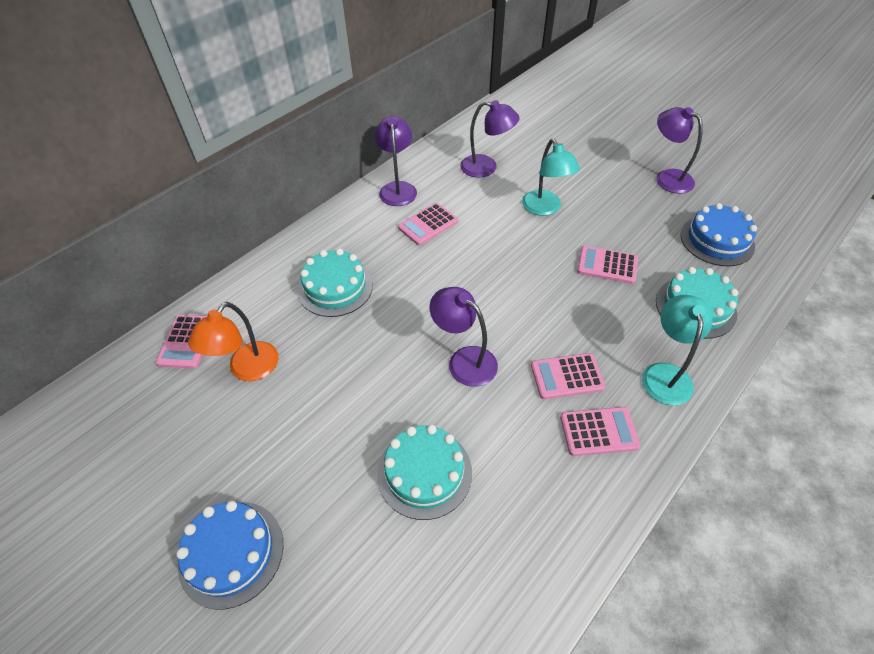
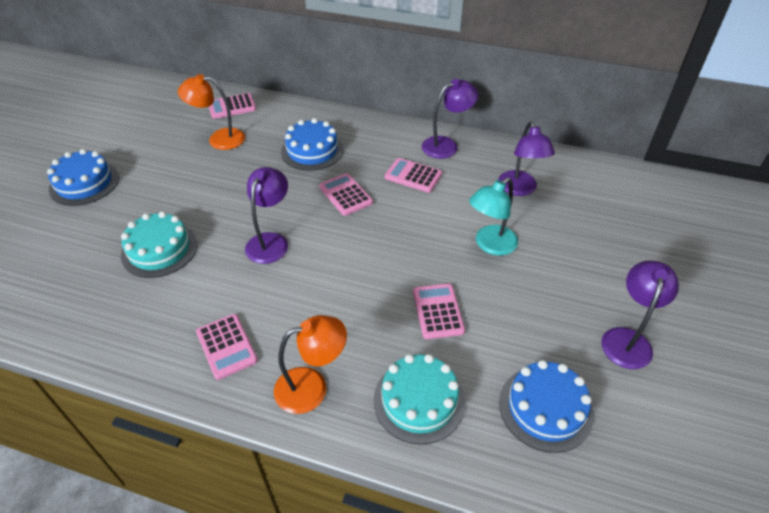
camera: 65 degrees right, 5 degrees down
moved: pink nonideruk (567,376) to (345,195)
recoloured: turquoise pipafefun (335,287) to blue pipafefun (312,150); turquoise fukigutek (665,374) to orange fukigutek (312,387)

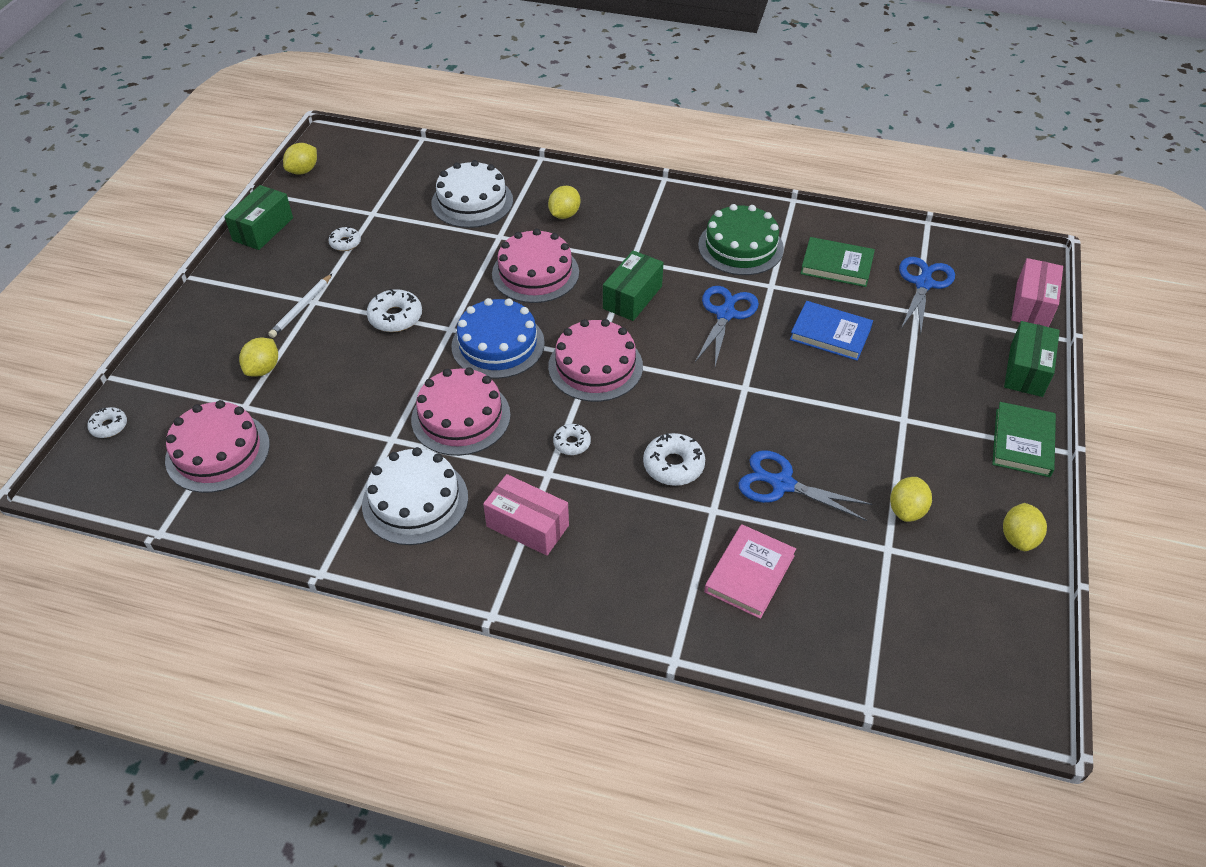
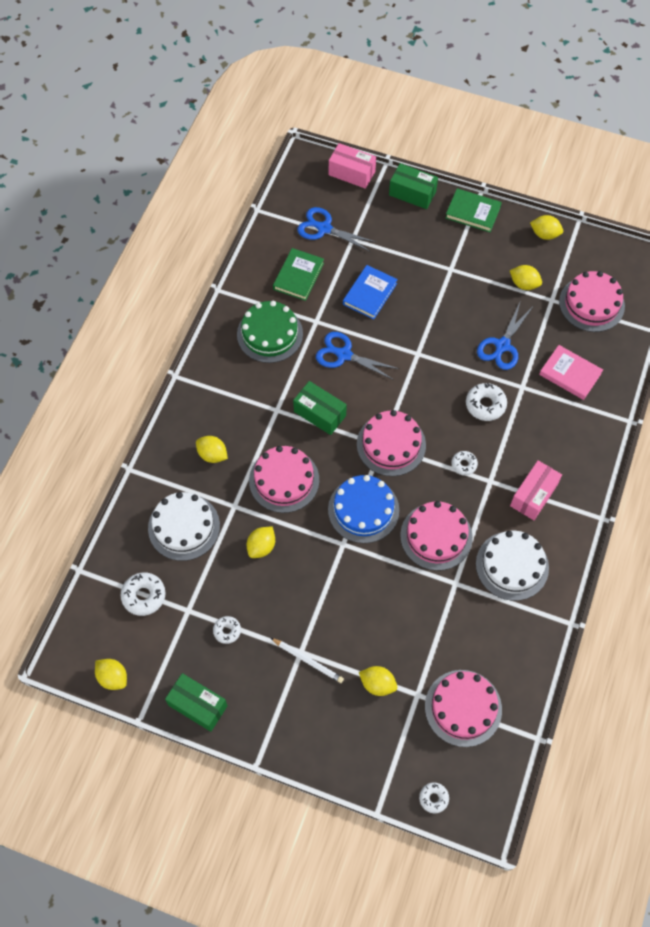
camera: 85 degrees left, 15 degrees up
added: pink pipafefun (591,304); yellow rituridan (261,547)
moved: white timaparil (395,317) to (144,596)

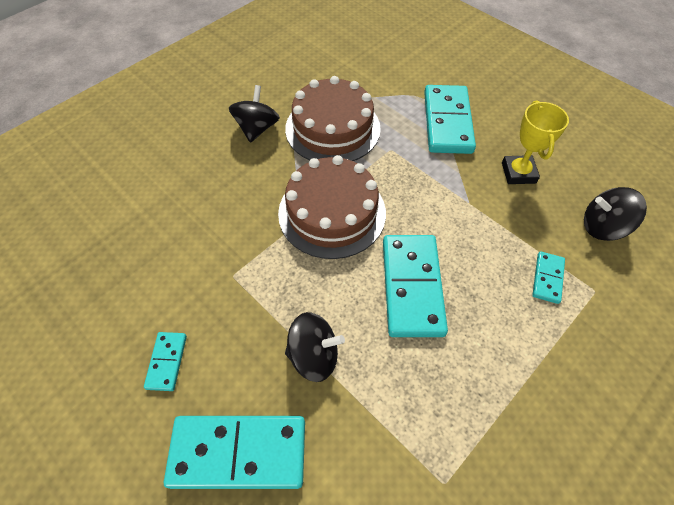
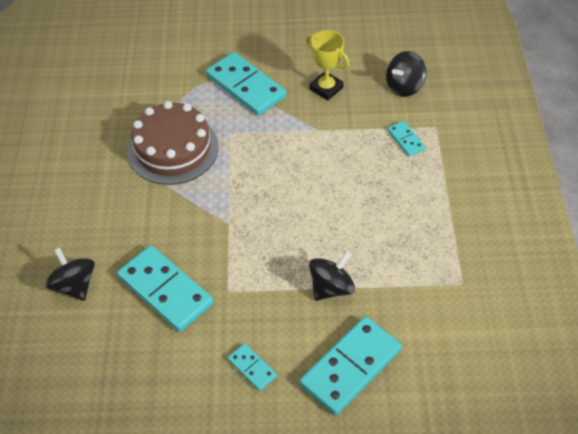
camera: 45 degrees left, 5 degrees down
removed: brown pipafefun (332,212)
moved: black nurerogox (257,128) to (74,285); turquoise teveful (412,286) to (165,290)

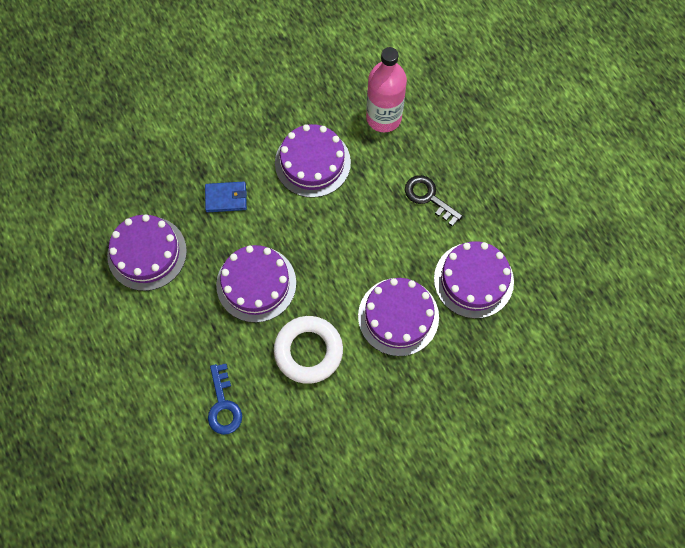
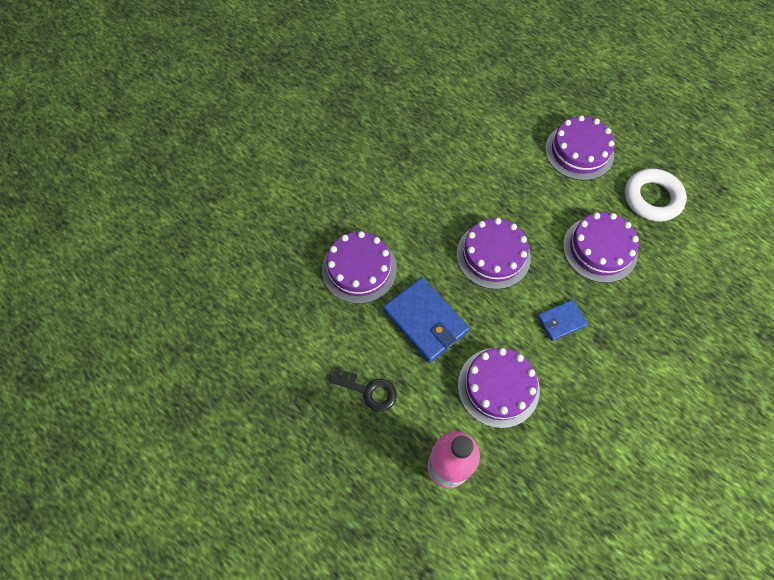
camera: 160 degrees right, 5 degrees down
removed: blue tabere (223,405)
added: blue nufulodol (425,321)
moved: purple pipafefun (473,280) to (579,151); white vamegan (308,351) to (652,198)

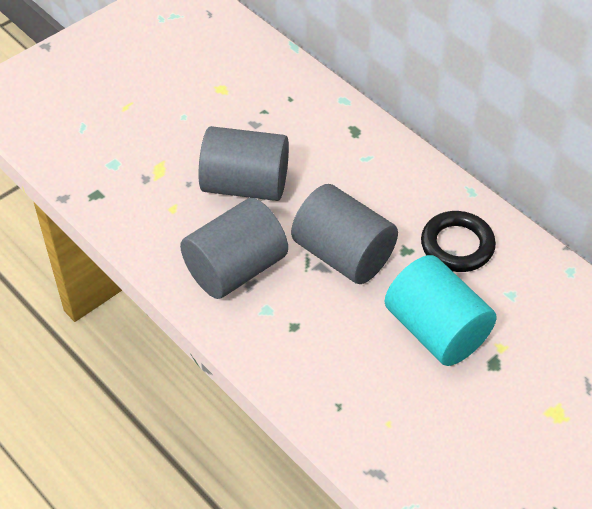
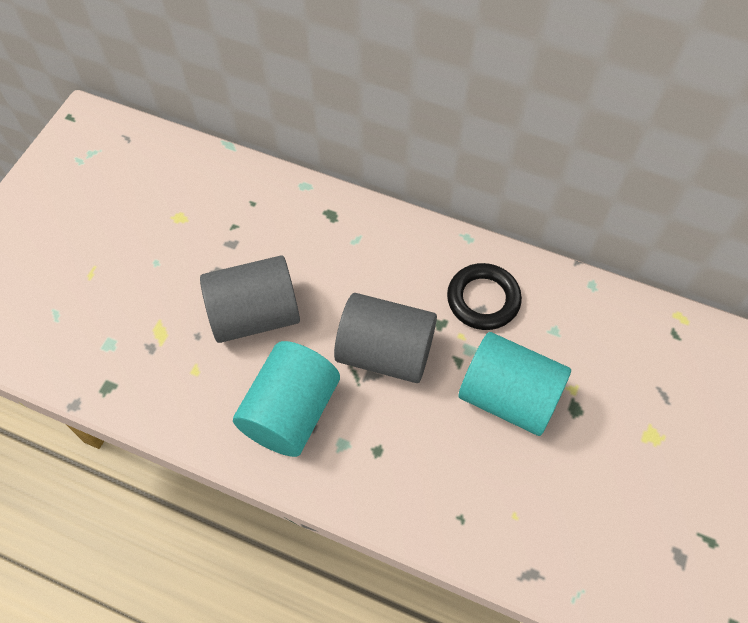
camera: 25 degrees left, 10 degrees up
recoloured: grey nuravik (235,269) to turquoise nuravik (290,412)

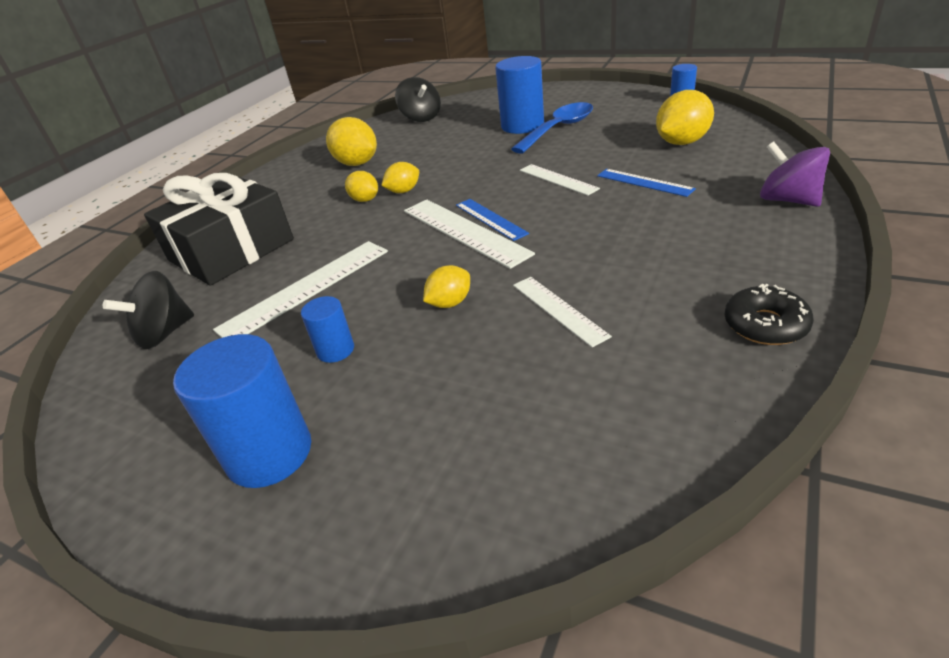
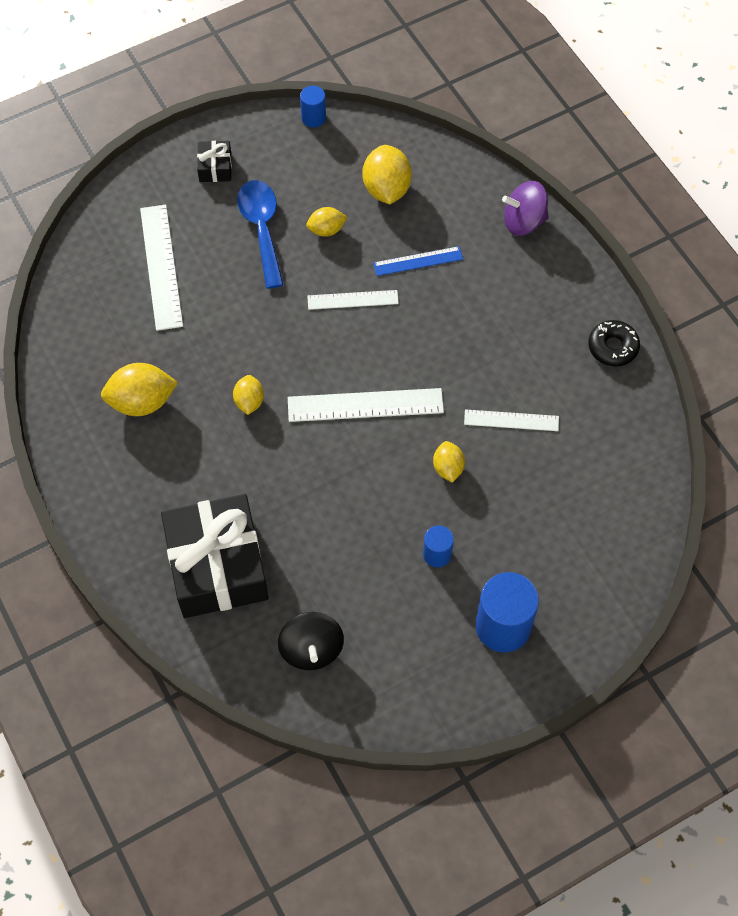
camera: 60 degrees left, 25 degrees up
removed: blue nuravik (522,126); black nurerogox (421,118); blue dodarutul (490,219)
added: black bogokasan (215,167)
moved: yellow rituridan (365,200) to (326,230); white dodarutul (306,289) to (161,266)

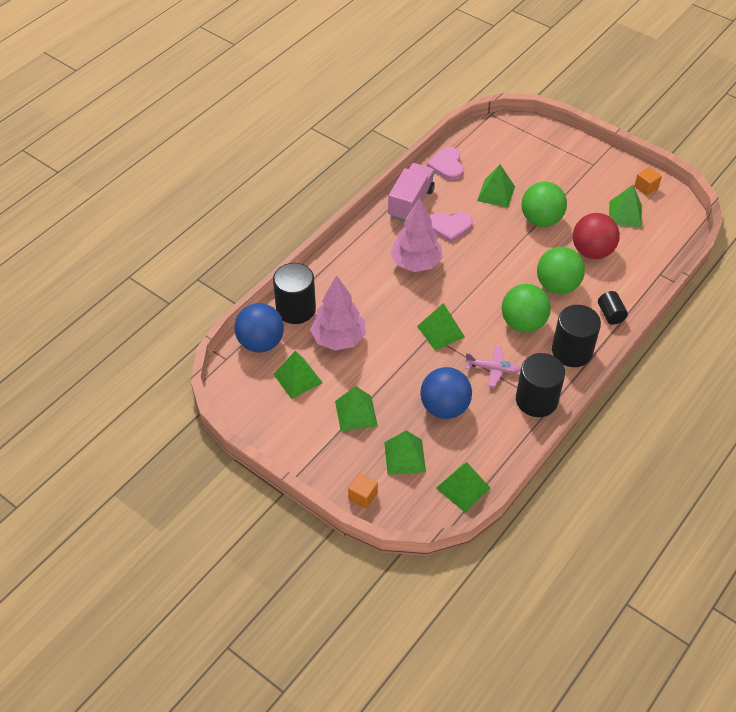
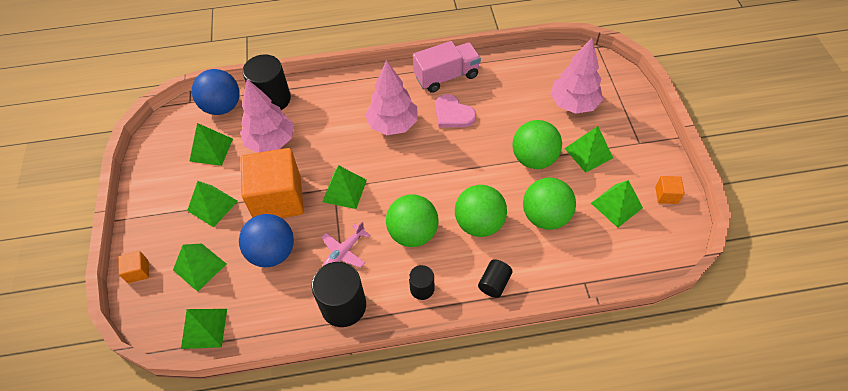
camera: 45 degrees right, 5 degrees up
removed: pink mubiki (447,165)
added: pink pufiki (573,104); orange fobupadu (278,198)
moved: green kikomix (496,193) to (588,153)
recoloured: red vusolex (592,251) to green vusolex (545,216)
turned: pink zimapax (493,369) = (344,251) 75 degrees clockwise
resized: black nuravik (572,351) = (422,288) x0.54

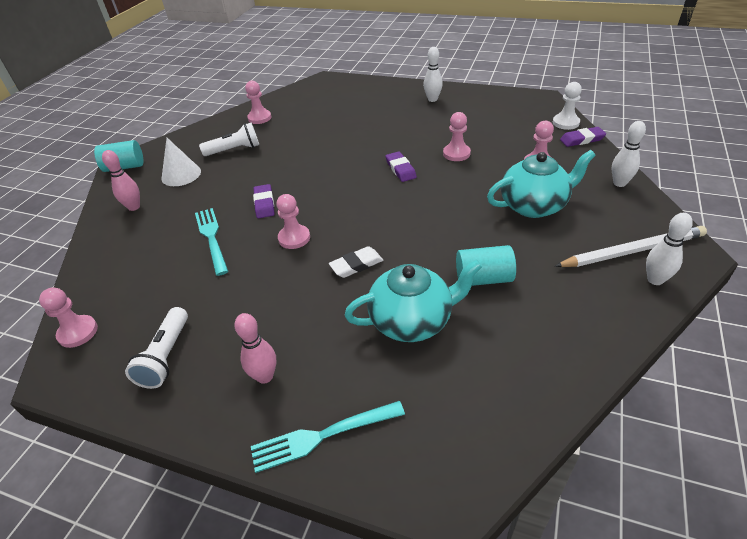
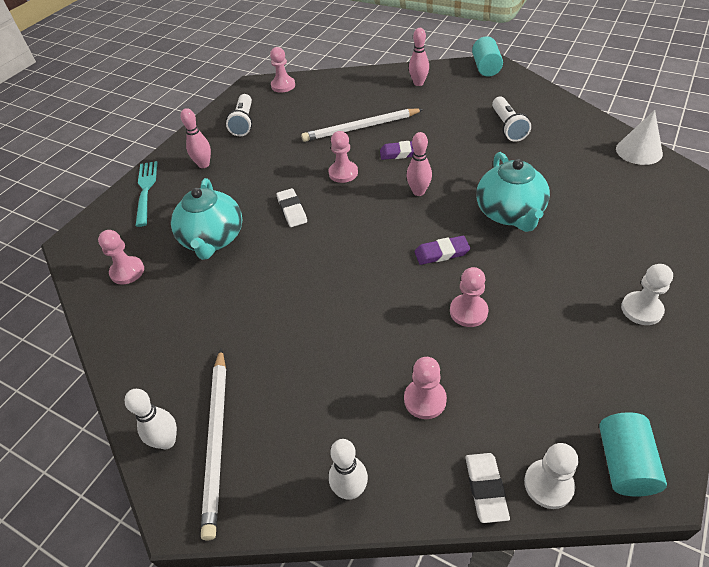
camera: 100 degrees right, 5 degrees up
added: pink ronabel (418,192)
moved: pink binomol (259,118) to (127,271); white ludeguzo (181,174) to (639,151); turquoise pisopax (534,205) to (510,213); turquoise nuravik (483,278) to (624,463)
replaced: white ronabel (432,99) to white binomol (641,309); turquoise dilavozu (212,238) to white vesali (361,128)
recoloured: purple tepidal (582,139) to white tepidal (486,488)
turned: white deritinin (166,356) = (244,122) 105 degrees counterclockwise

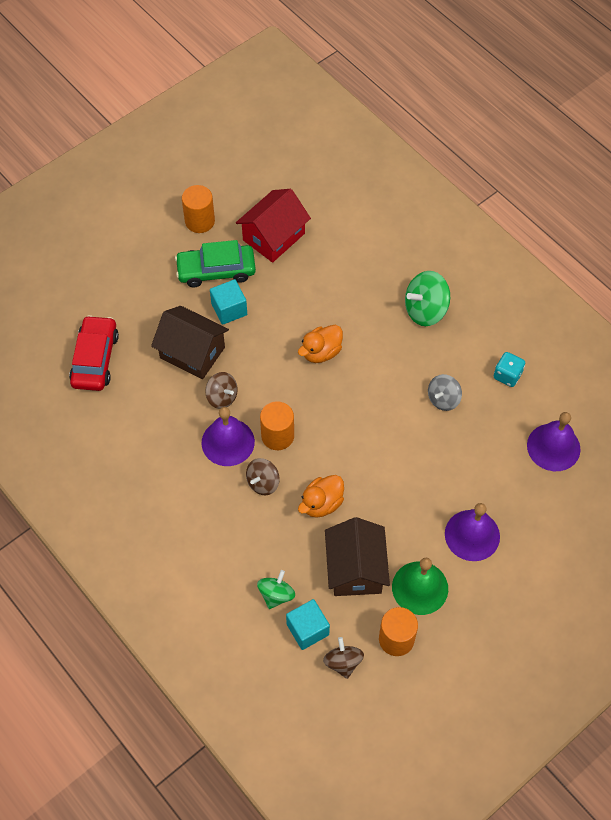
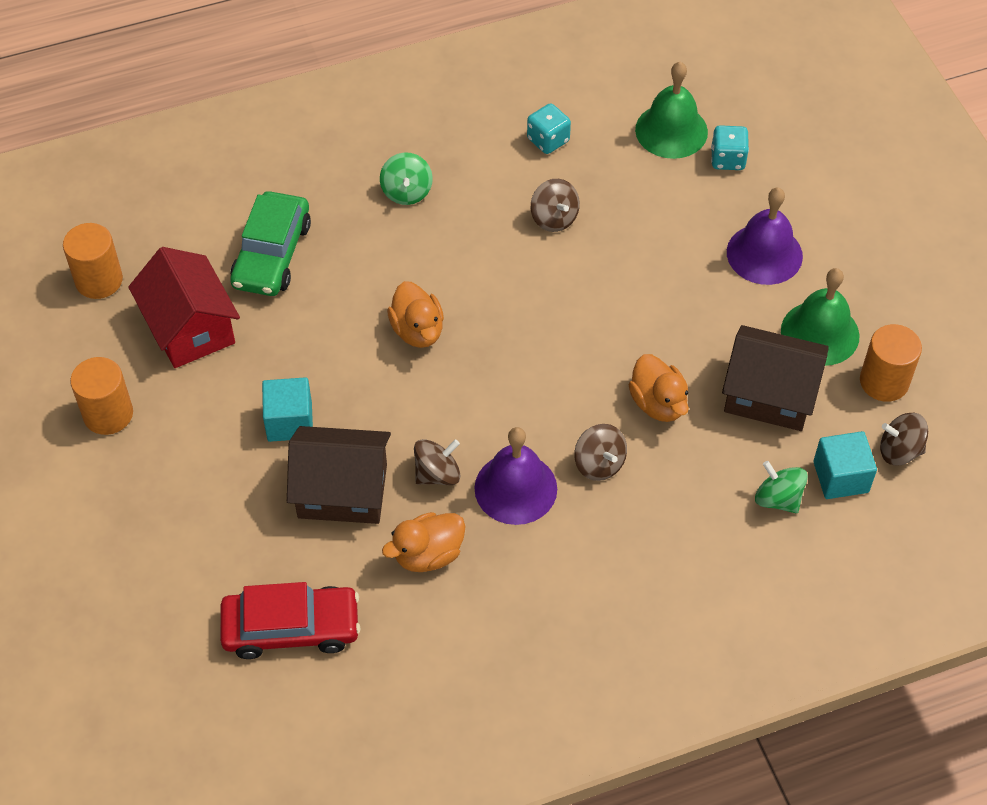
camera: 70 degrees left, 5 degrees down
added: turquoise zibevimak (727,159); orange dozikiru (428,554)
moved: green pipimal (216,270) to (272,254); orange nuravik (277,436) to (99,280)
recoloured: grey nurerogox (443,399) to brown nurerogox (554,218); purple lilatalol (553,447) to green lilatalol (671,130)
turned: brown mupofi (192,352) = (342,491) 45 degrees clockwise; red pipimal (95,359) = (291,628) 150 degrees clockwise
resized: green nurerogox (425,310) = (406,192) x0.65

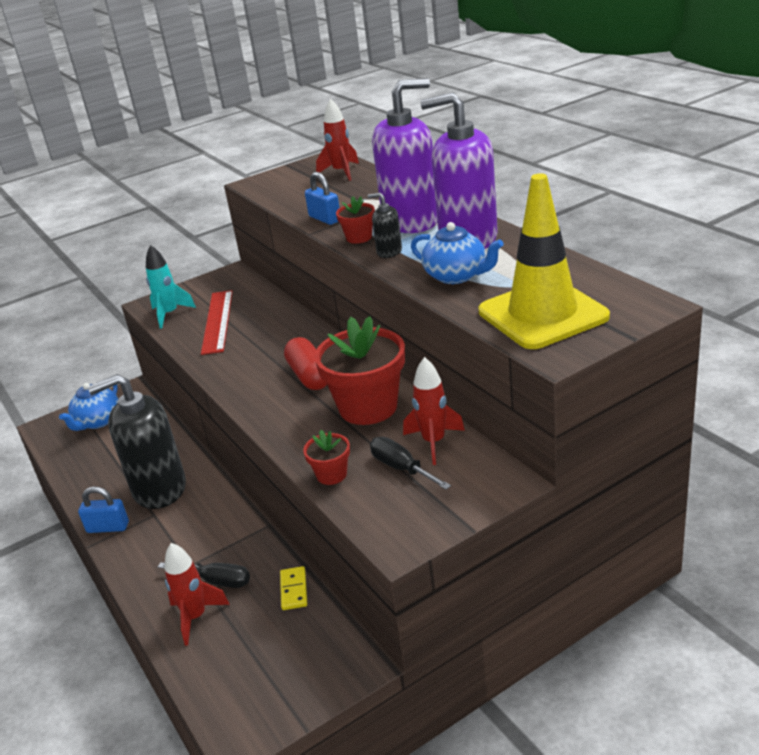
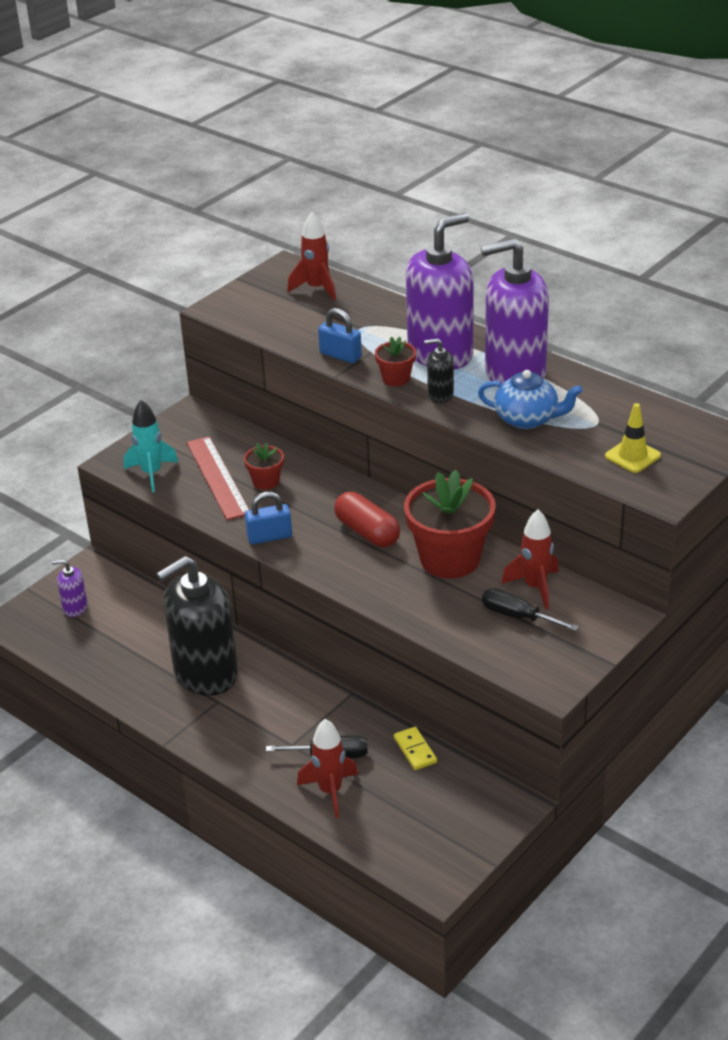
camera: 20 degrees left, 5 degrees up
moved: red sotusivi (331,475) to (266,481); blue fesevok (108,527) to (269,537)
replaced: blue pisopax (97,421) to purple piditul (75,607)
resized: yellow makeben (542,314) = (632,456) x0.45

